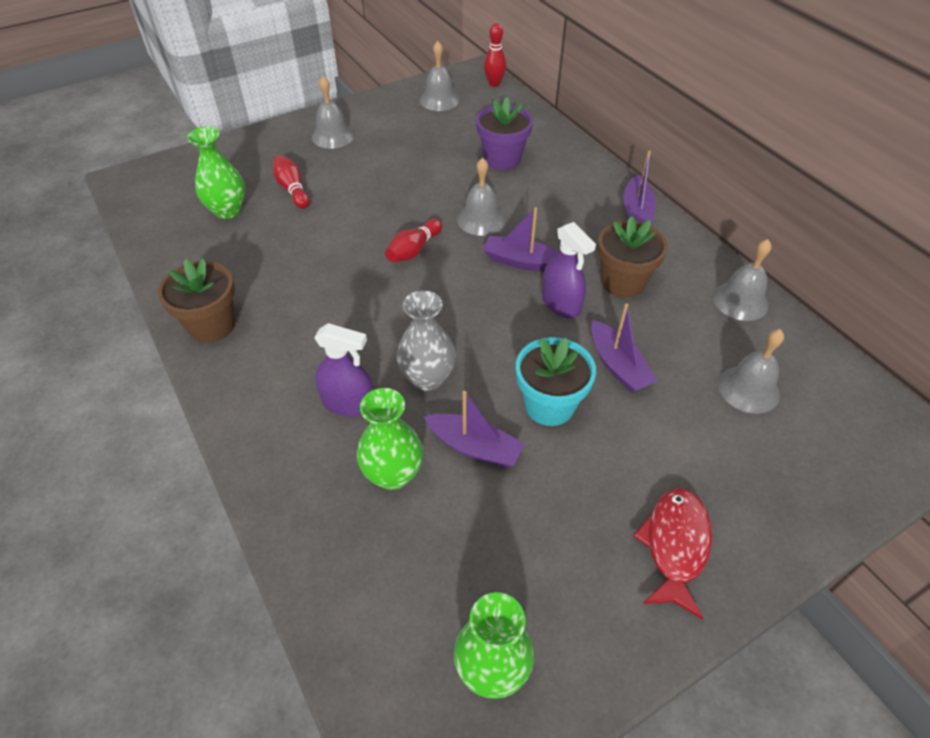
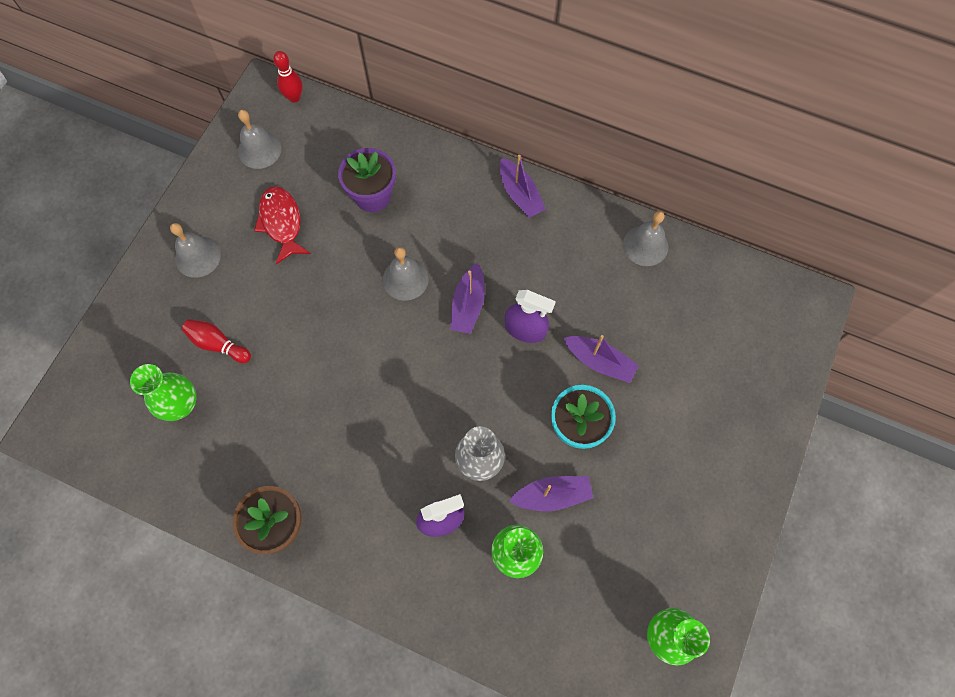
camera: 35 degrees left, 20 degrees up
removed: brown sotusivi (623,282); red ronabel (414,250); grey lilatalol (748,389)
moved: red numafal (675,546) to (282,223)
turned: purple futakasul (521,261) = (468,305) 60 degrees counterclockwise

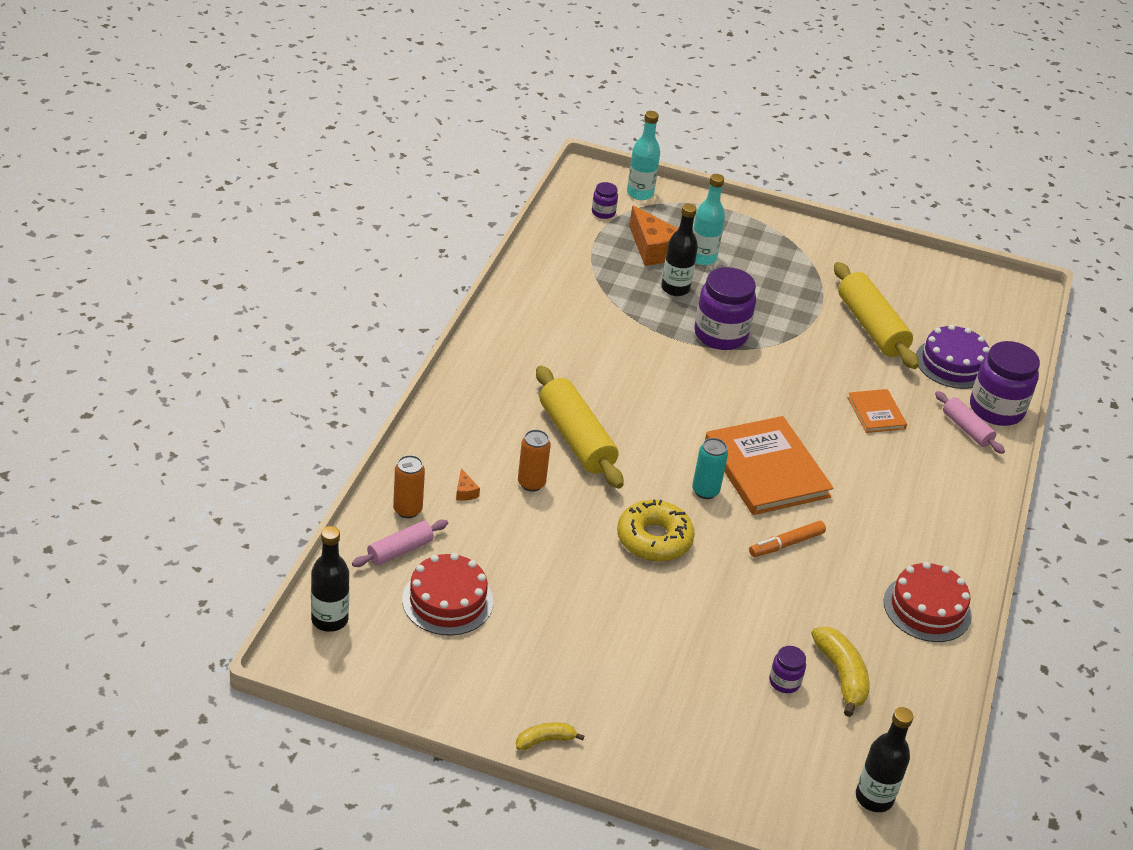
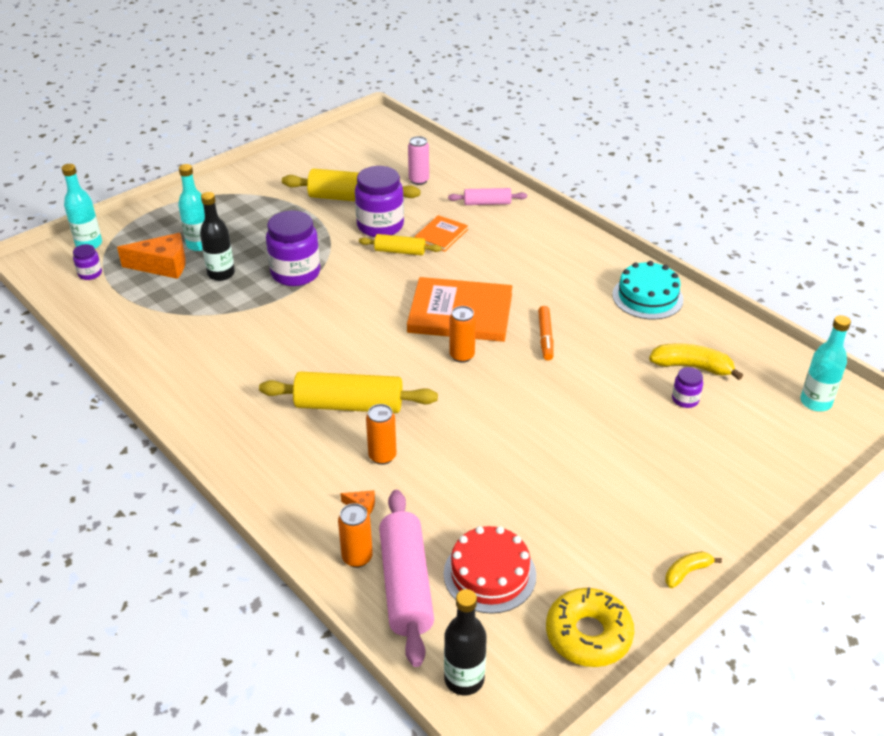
camera: 55 degrees left, 0 degrees up
added: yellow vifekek (400,251)
moved: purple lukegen (996,409) to (380,226); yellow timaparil (654,539) to (588,634)
replaced: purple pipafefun (952,363) to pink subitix (419,180)
recoloured: turquoise subitix (705,491) to orange subitix (462,356); red pipafefun (927,608) to turquoise pipafefun (647,297); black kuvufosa (874,798) to turquoise kuvufosa (815,402)
turned: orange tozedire (876,413) = (441,235) 75 degrees counterclockwise; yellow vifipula (545,740) = (687,572) 45 degrees clockwise
resized: pink vifekek (400,551) = (406,585) x1.79

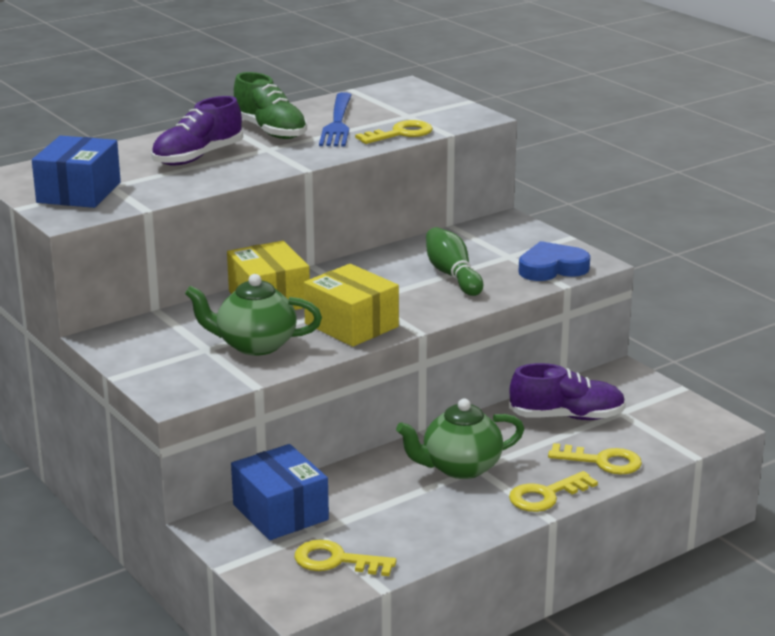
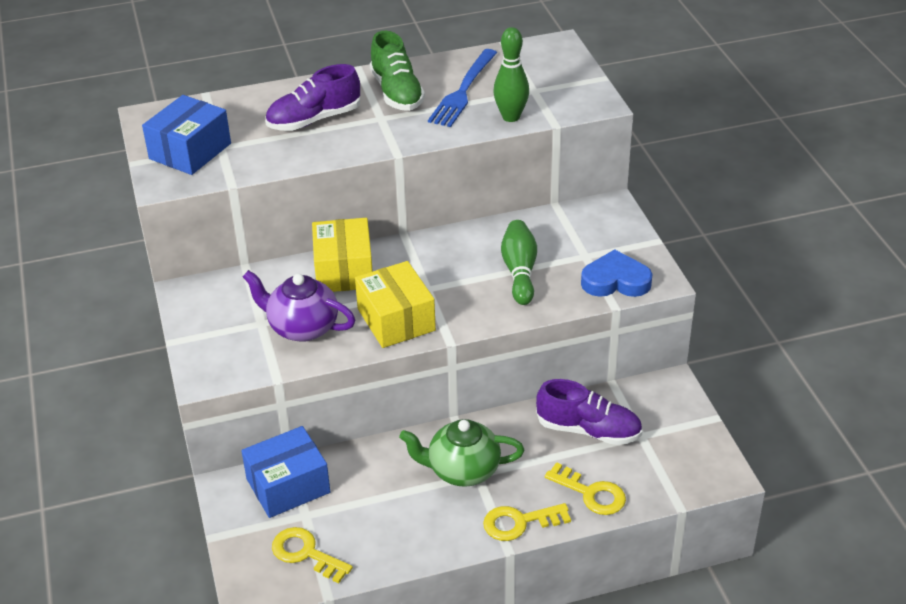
camera: 20 degrees right, 15 degrees up
replaced: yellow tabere (400,133) to green ronabel (511,117)
recoloured: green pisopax (255,345) to purple pisopax (302,327)
turned: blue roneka (280,512) = (288,485) 75 degrees clockwise

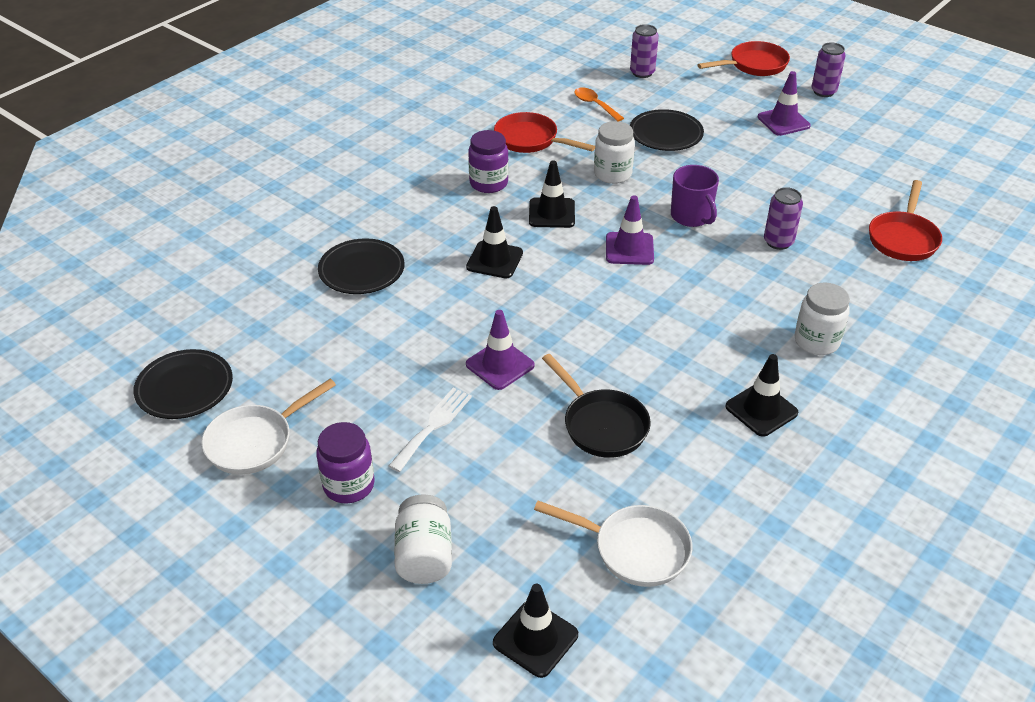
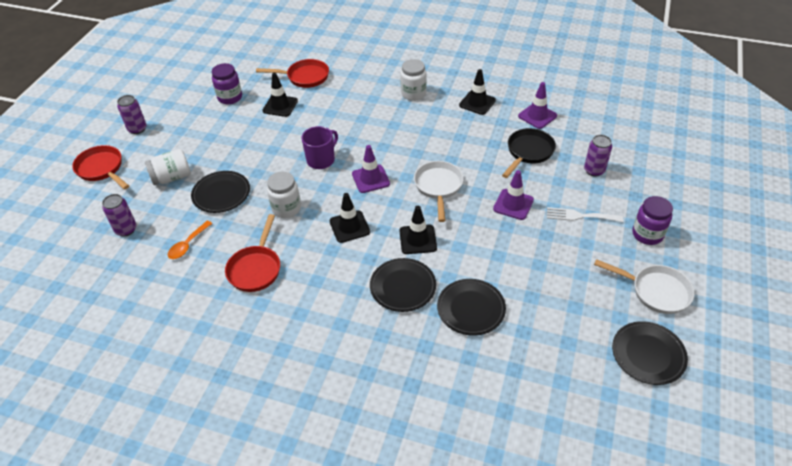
camera: 110 degrees left, 5 degrees up
added: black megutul (403,287)
moved: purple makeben (783,121) to (537,116); purple lukegen (488,183) to (230,97); purple subitix (778,242) to (594,170); white lukegen (424,555) to (172,177); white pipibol (634,549) to (438,187); black makeben (535,639) to (280,106)

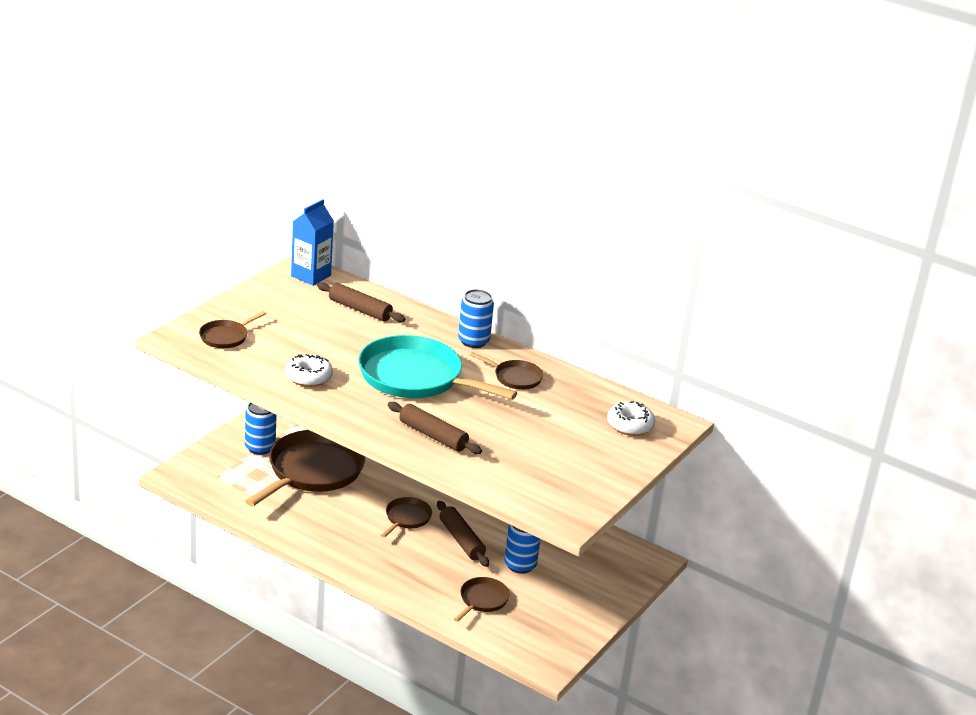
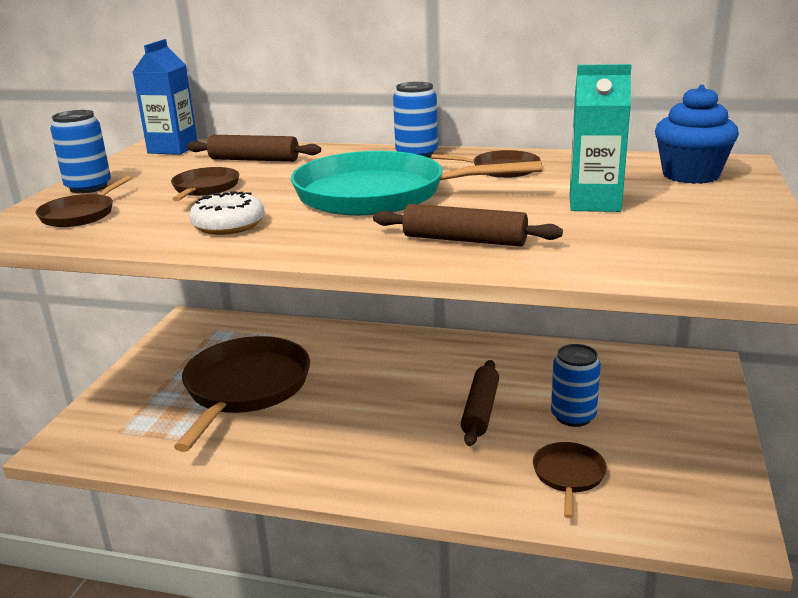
camera: 15 degrees left, 5 degrees down
added: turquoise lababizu (594,203)
moved: blue subitix (260,447) to (88,187); brown pipibol (407,518) to (205,188)
replaced: white timaparil (630,425) to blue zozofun (690,175)
turned: brown vifekek (461,540) = (480,410) 60 degrees clockwise

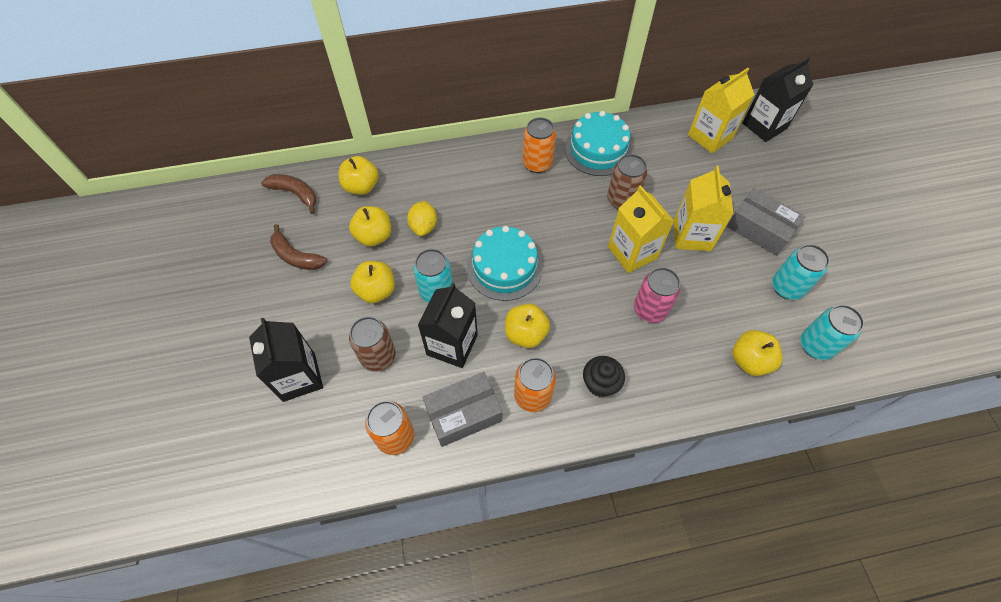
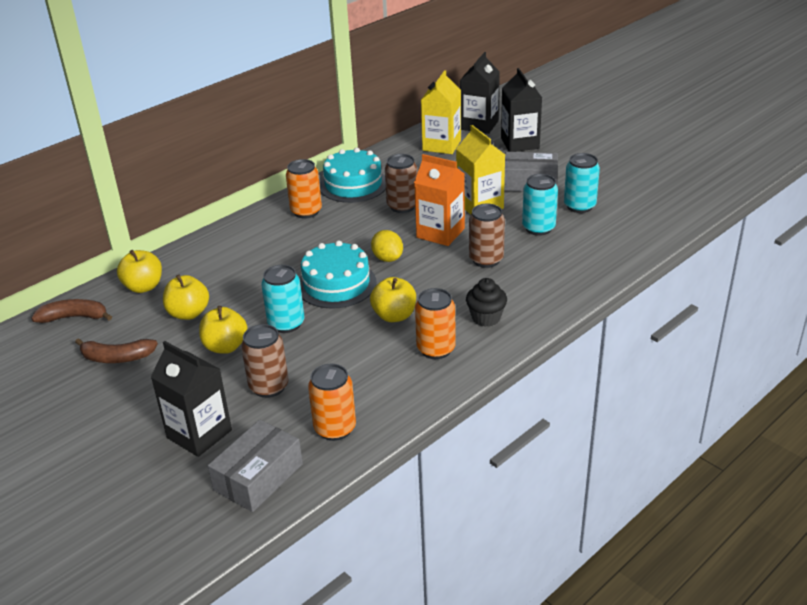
camera: 30 degrees left, 25 degrees down
removed: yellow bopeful (749,360)
moved: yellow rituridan (423,226) to (387,258); black lababizu (452,345) to (520,143); turquoise subitix (815,345) to (538,228); grey roneka (463,413) to (258,477)
recoloured: yellow lababizu (632,252) to orange lababizu (440,233); pink subitix (650,310) to brown subitix (486,260)

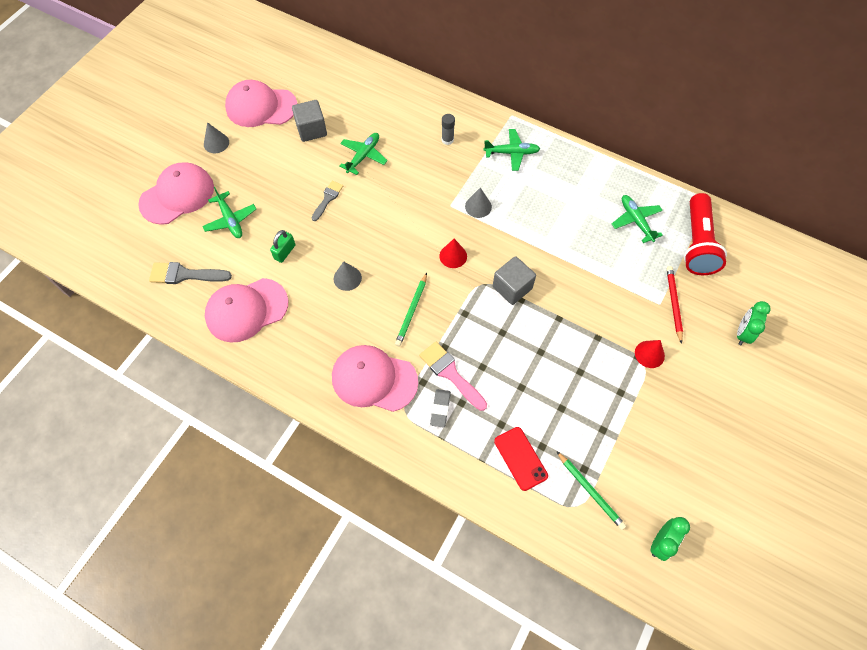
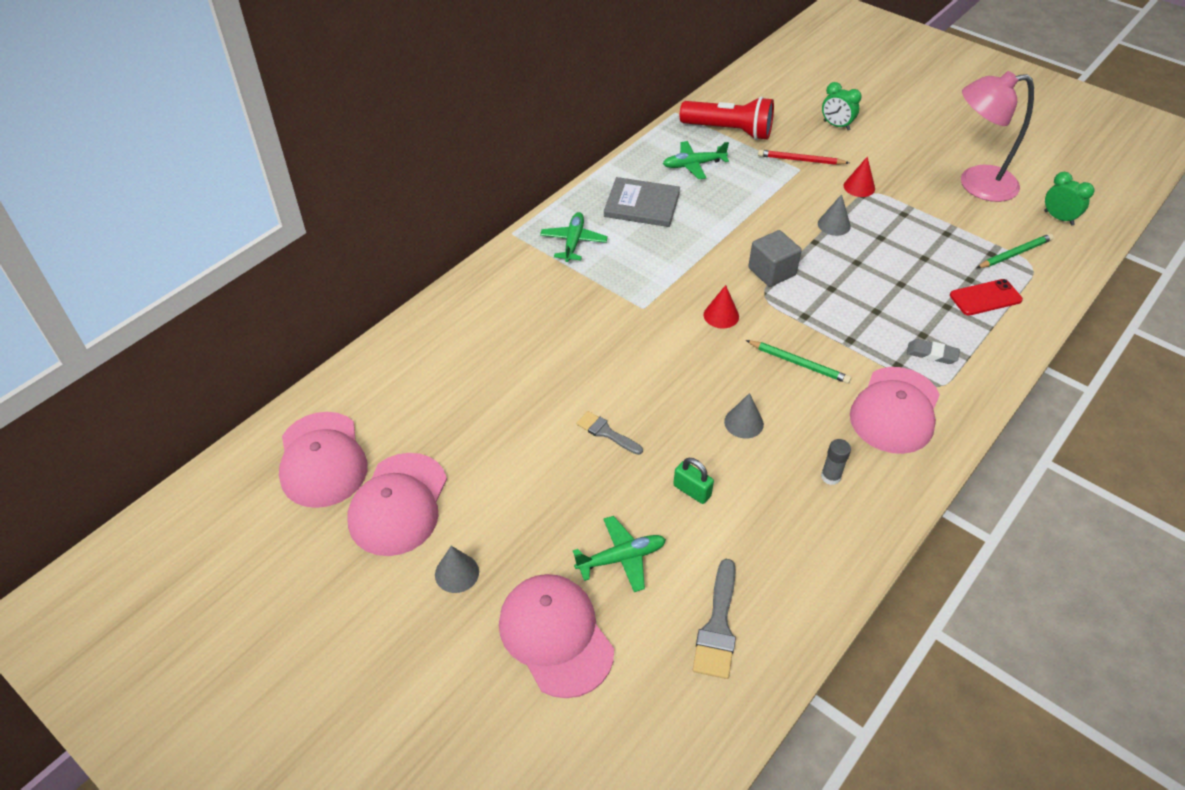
camera: 80 degrees left, 15 degrees down
removed: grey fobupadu (311,130); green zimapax (363,156); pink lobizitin (451,374)
added: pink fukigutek (976,184); grey tozedire (642,204)
moved: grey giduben (447,140) to (830,476); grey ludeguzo (478,206) to (834,225); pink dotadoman (246,310) to (322,460)

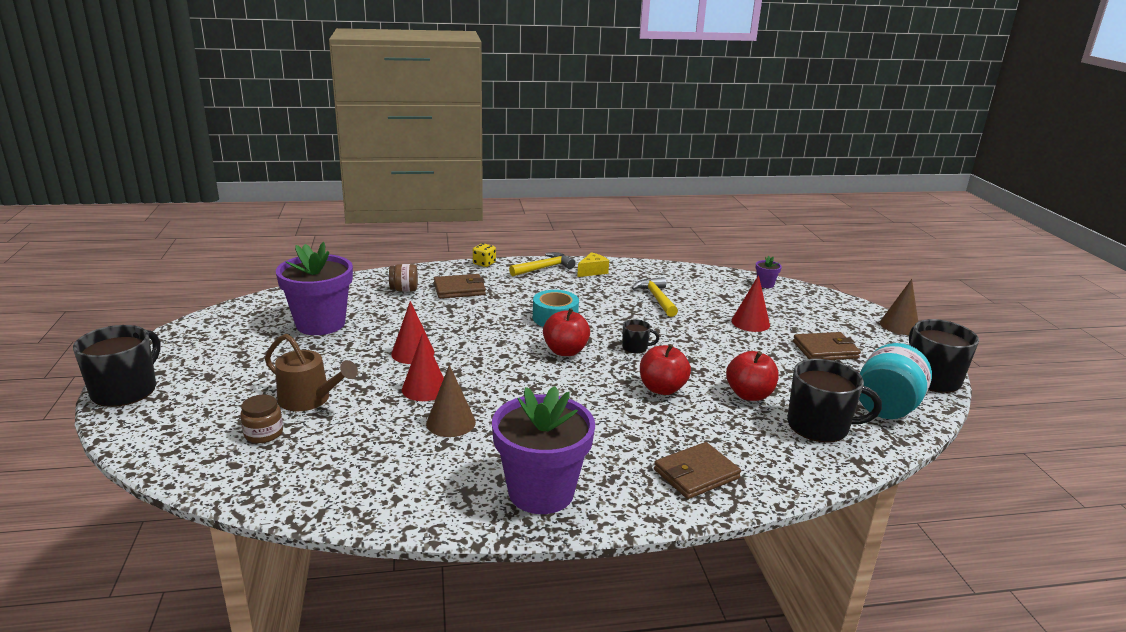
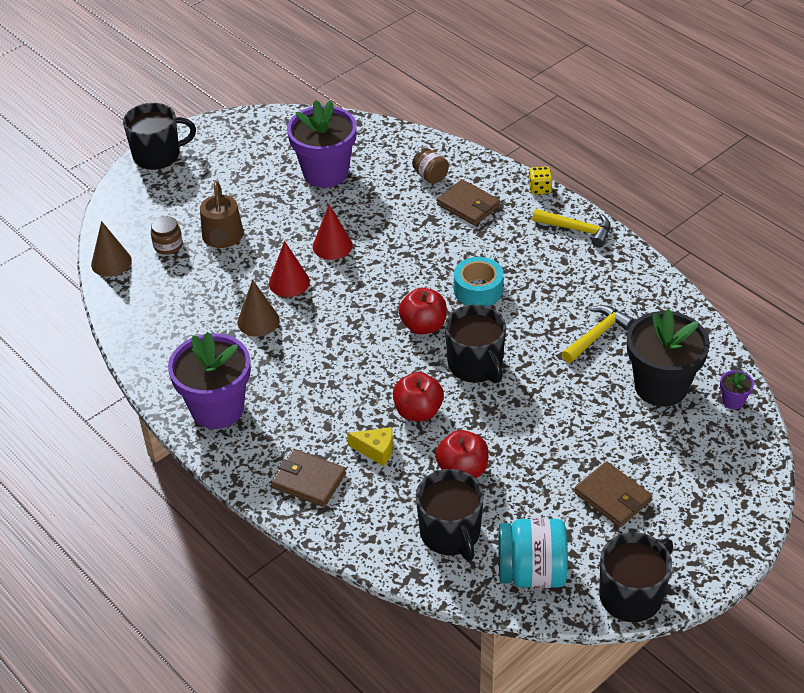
camera: 60 degrees right, 20 degrees up
removed: red ludeguzo (750,323)
added: black sotusivi (661,386)
moved: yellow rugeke (592,271) to (376,450); brown ludeguzo (899,326) to (111,262)
resized: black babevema (635,347) = (476,364) x2.03

